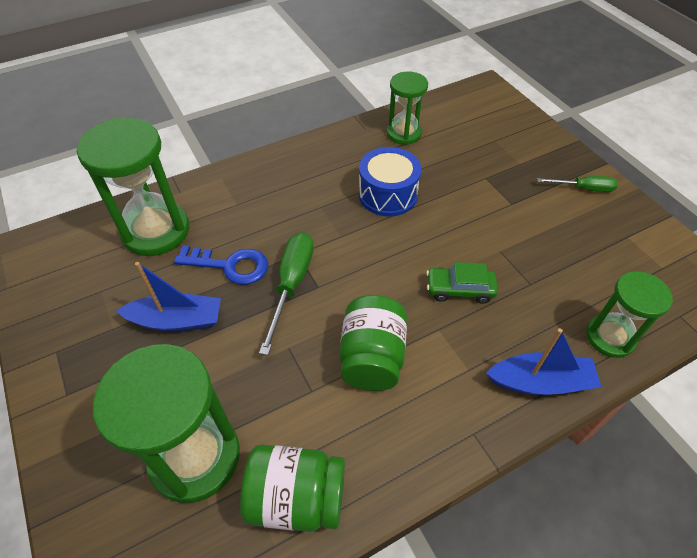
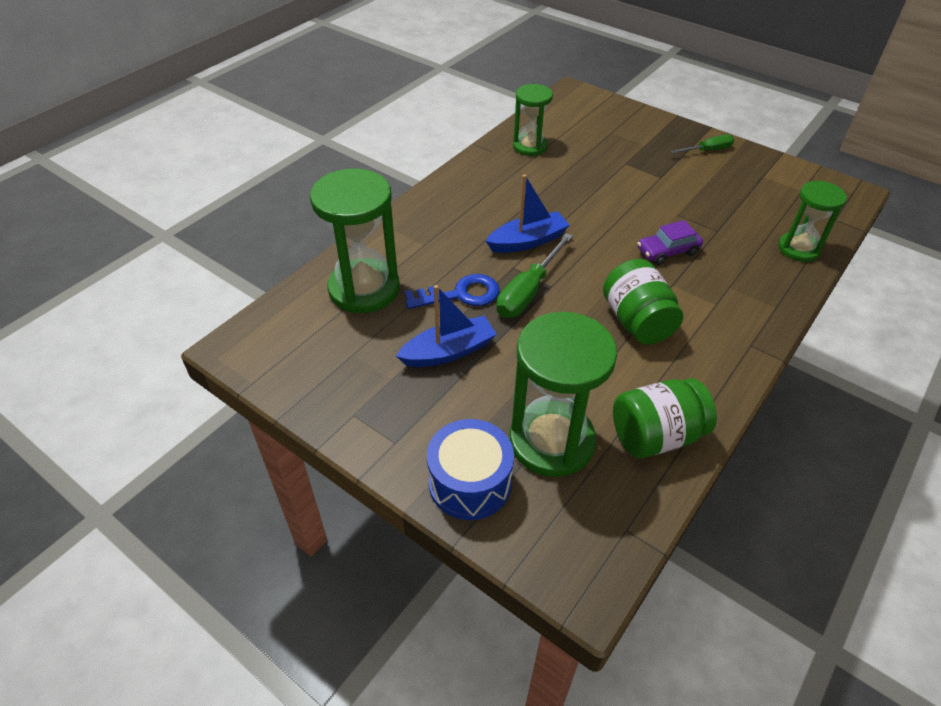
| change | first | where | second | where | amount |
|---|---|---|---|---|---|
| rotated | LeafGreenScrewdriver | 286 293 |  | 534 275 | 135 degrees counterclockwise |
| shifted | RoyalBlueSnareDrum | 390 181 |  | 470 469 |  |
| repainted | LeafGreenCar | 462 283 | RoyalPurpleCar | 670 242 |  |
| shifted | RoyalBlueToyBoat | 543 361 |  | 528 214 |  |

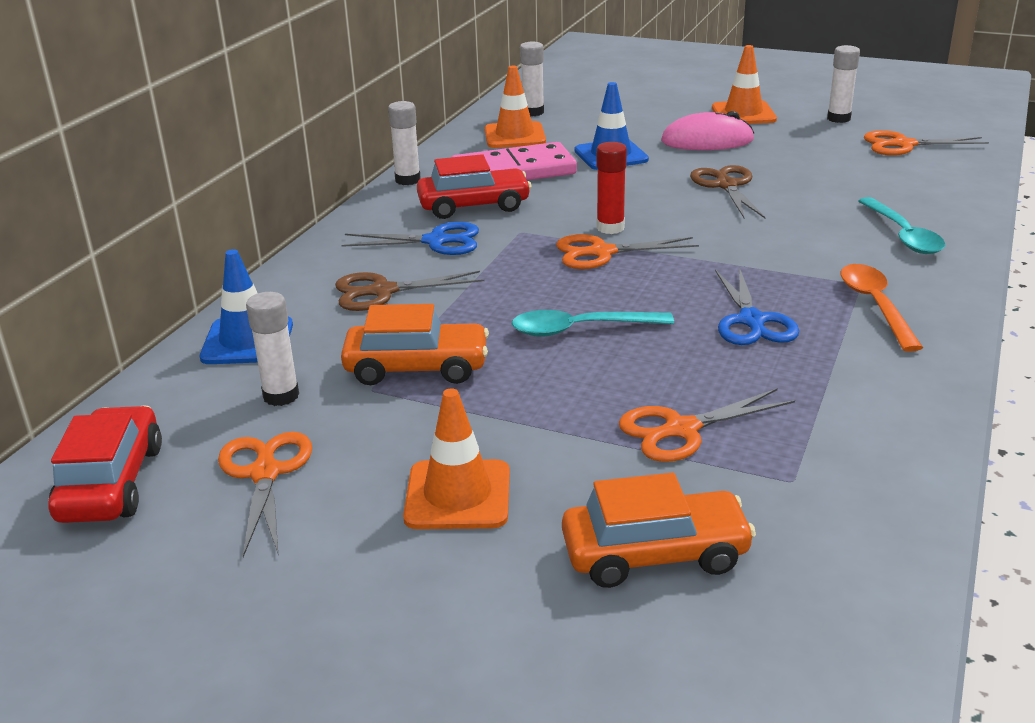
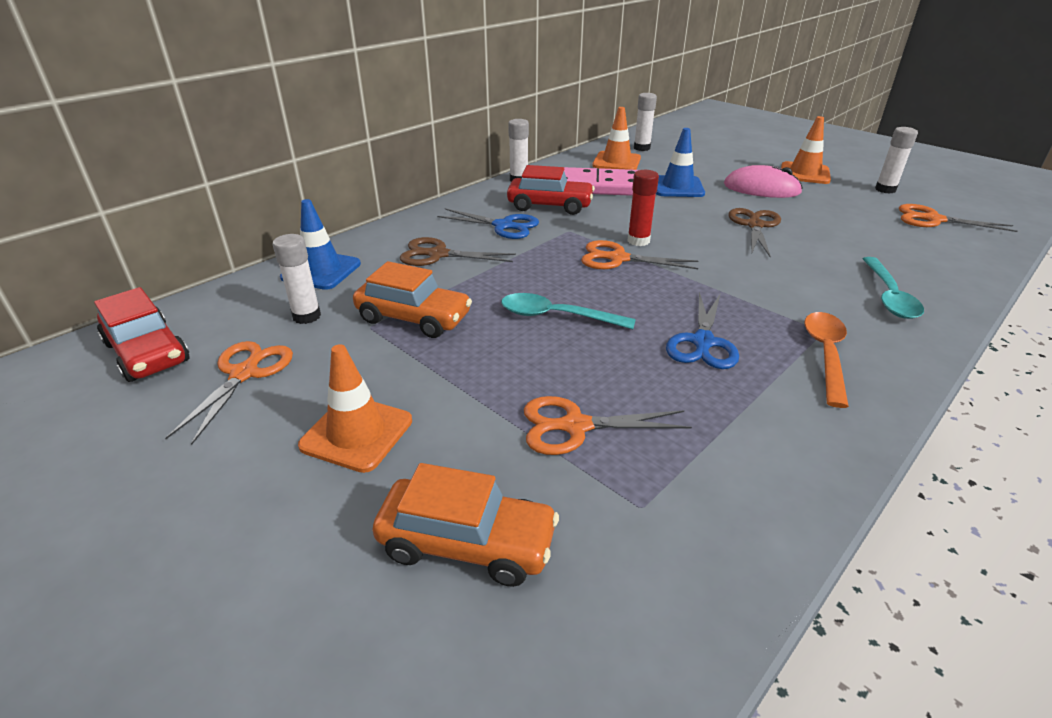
| change | first | where | second | where | amount |
|---|---|---|---|---|---|
| rotated | CrimsonCar | 105 464 |  | 141 334 | 120 degrees clockwise |

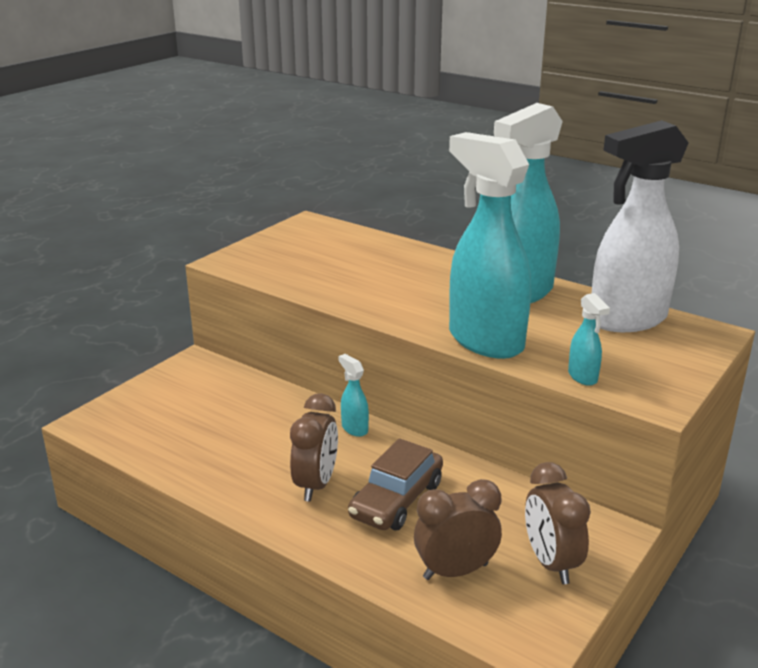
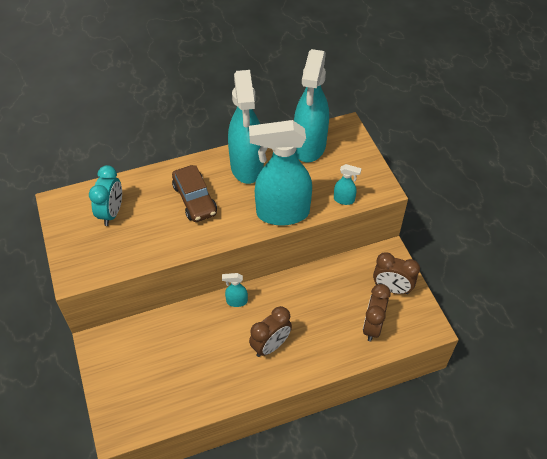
| change | first | where | second | where | amount |
|---|---|---|---|---|---|
| rotated | DarkBrownAlarmClock | 314 447 |  | 270 331 | 90 degrees clockwise |
| shifted | DarkBrownCar | 395 484 |  | 194 193 |  |
| repainted | WhiteSprayBottle | 640 226 | TealSprayBottle | 311 106 |  |
| new |  |  | TealAlarmClock | 105 195 |  |

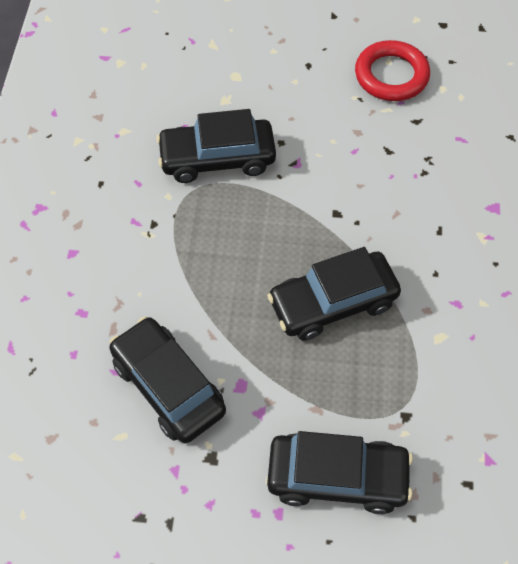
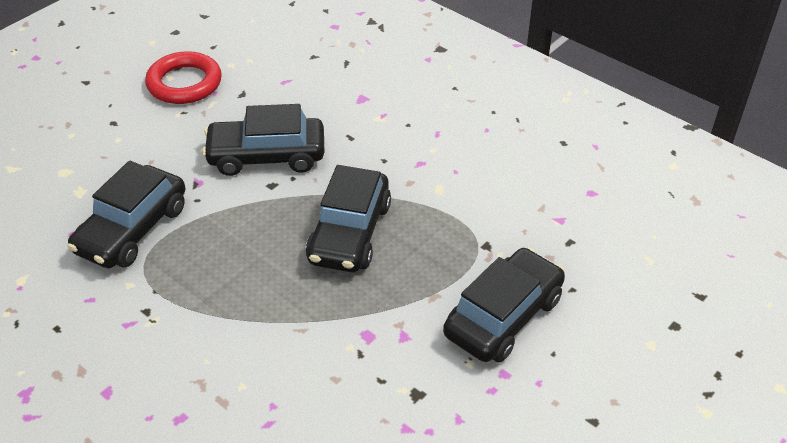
| change | first | where | second | where | amount |
|---|---|---|---|---|---|
| shifted | BlackCar | 167 380 |  | 263 140 |  |

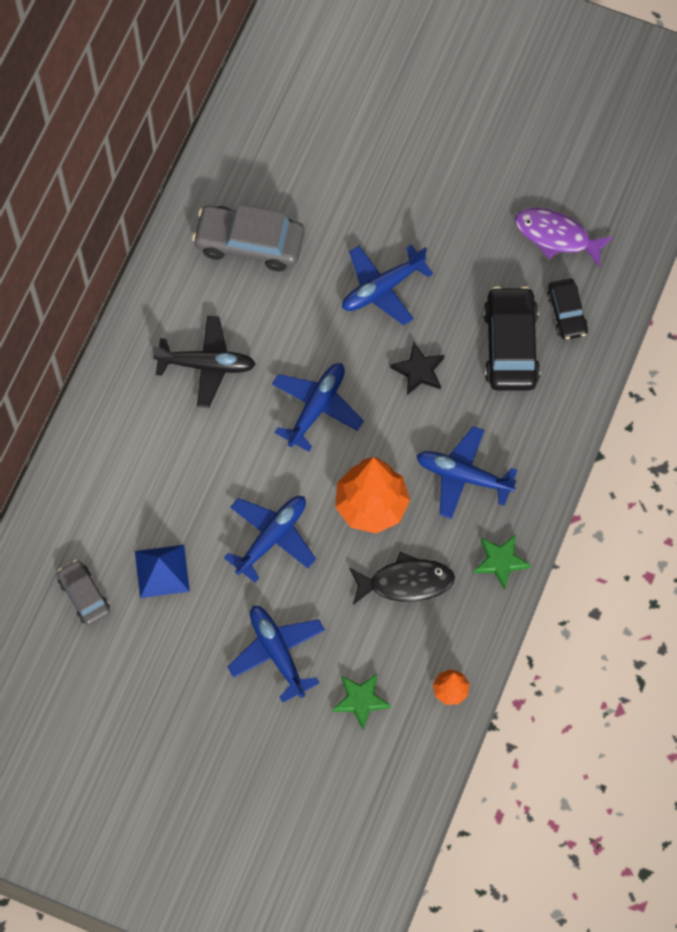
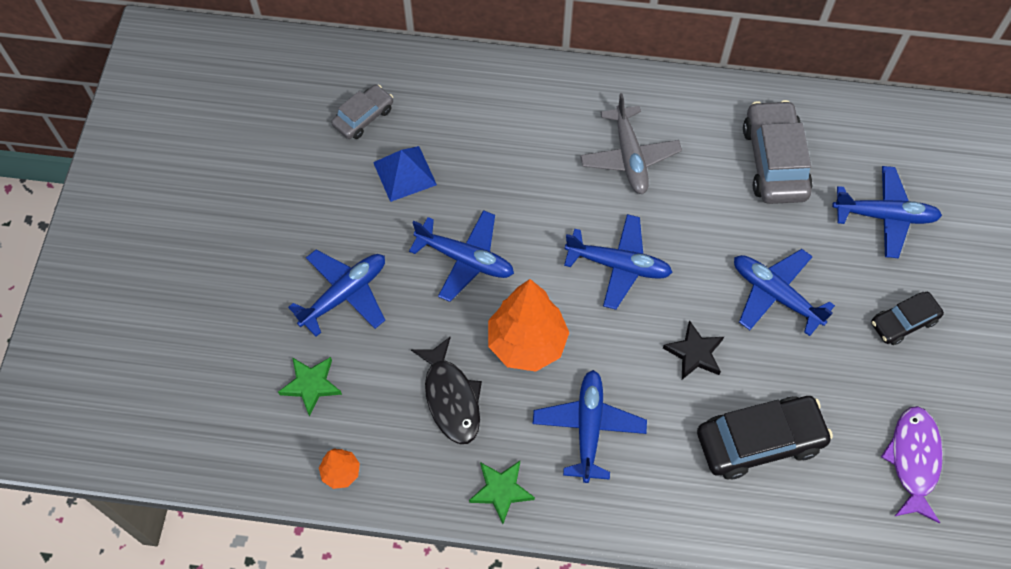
| change | first | where | second | where | amount |
|---|---|---|---|---|---|
| repainted | BlackToyPlane | 204 362 | GrayToyPlane | 631 143 |  |
| shifted | BlackCar | 567 309 |  | 907 318 |  |
| new |  |  | RoyalBlueToyPlane | 887 212 |  |

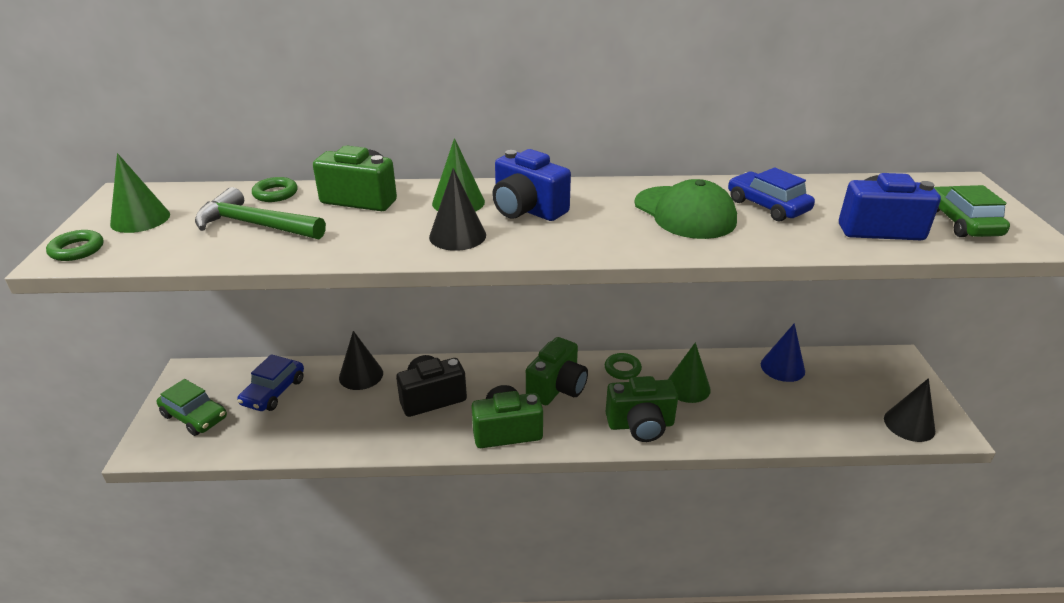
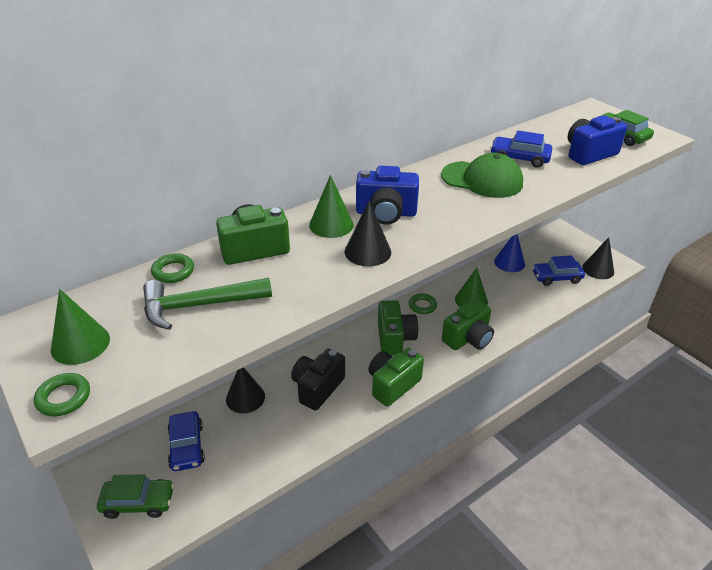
| change | first | where | second | where | amount |
|---|---|---|---|---|---|
| new |  |  | RoyalBlueCar | 558 270 |  |

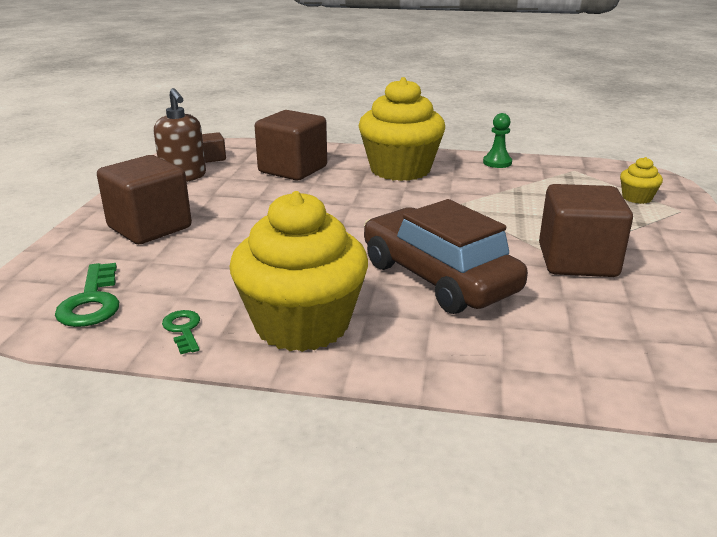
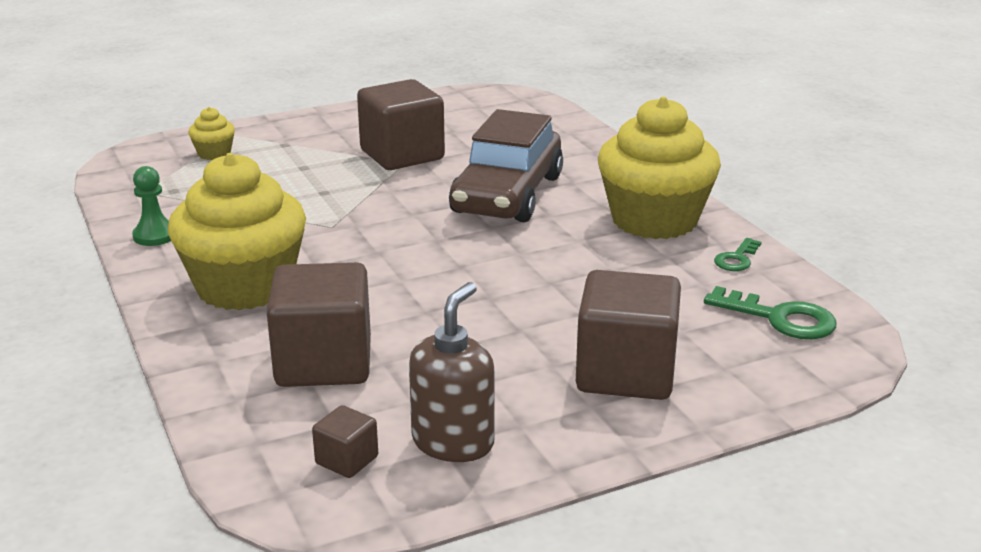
| change | first | where | second | where | amount |
|---|---|---|---|---|---|
| rotated | LeafGreenLatchkey | 87 295 |  | 770 312 | 75 degrees clockwise |

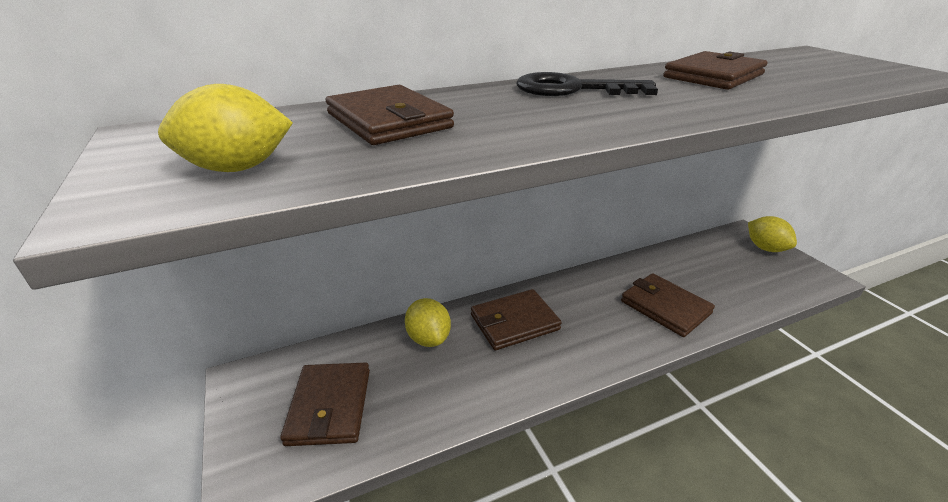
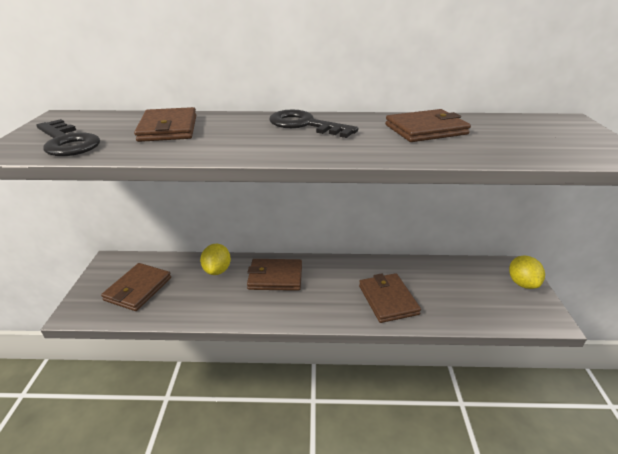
| change | first | where | second | where | amount |
|---|---|---|---|---|---|
| swapped | BrightYellowLemon | 225 128 | BlackLatchkey | 68 137 |  |

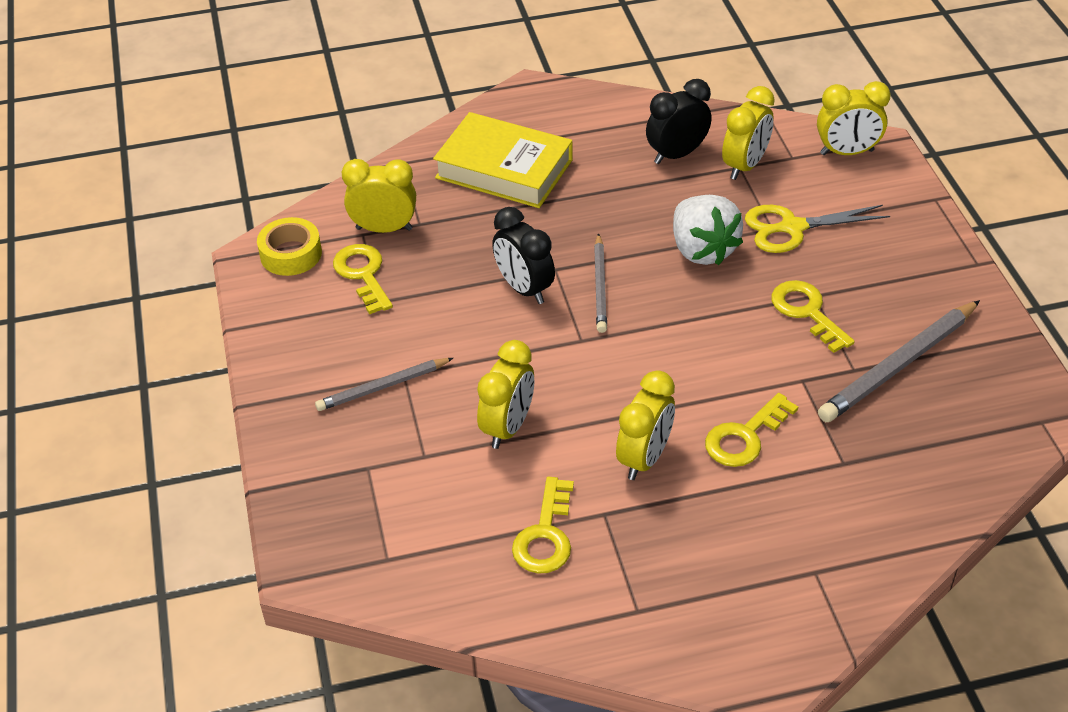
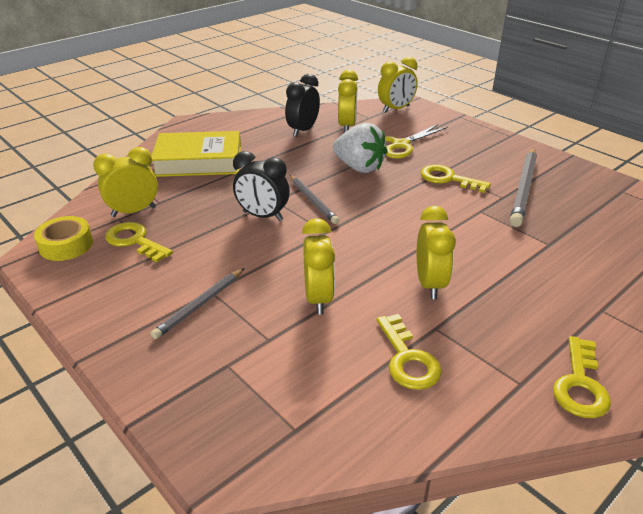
| change | first | where | second | where | amount |
|---|---|---|---|---|---|
| shifted | BrightYellowLatchkey | 751 430 |  | 582 377 |  |

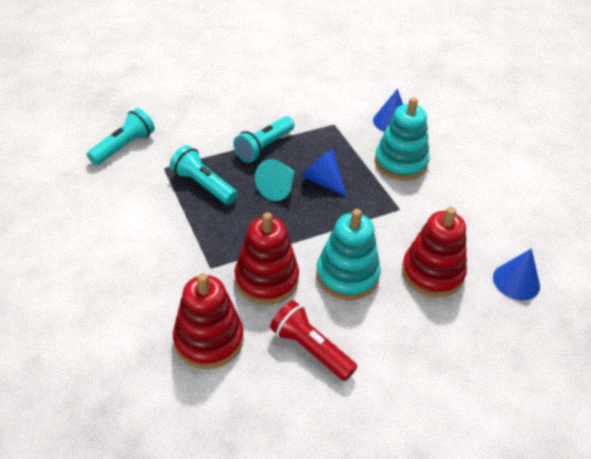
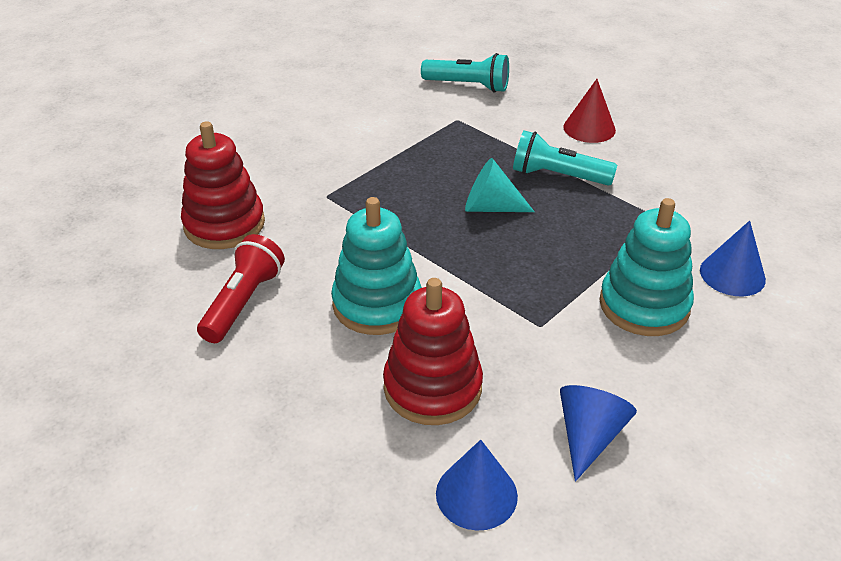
| change | first | where | second | where | amount |
|---|---|---|---|---|---|
| gone | TealPocketTorch | 204 175 |  |  |  |
| gone | CrimsonRingStacker | 266 258 |  |  |  |
| shifted | RoyalBlueConeShape | 324 173 |  | 598 433 |  |
| new |  |  | CrimsonConeShape | 589 111 |  |

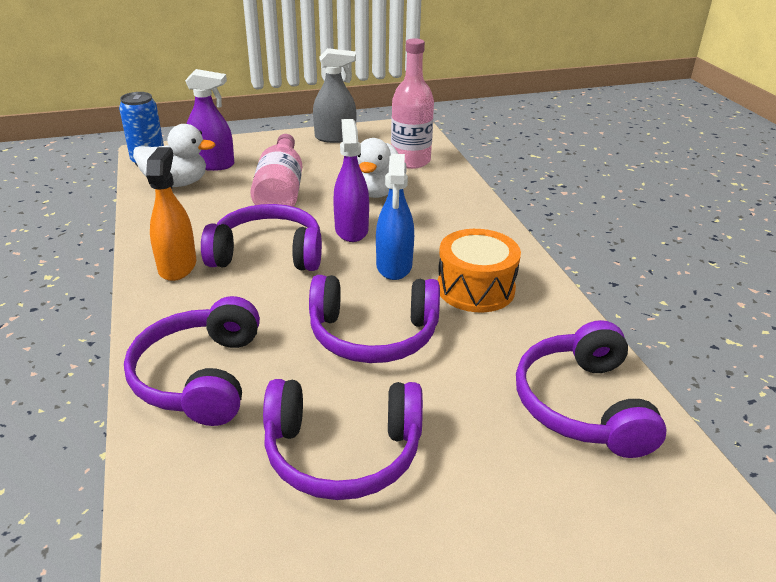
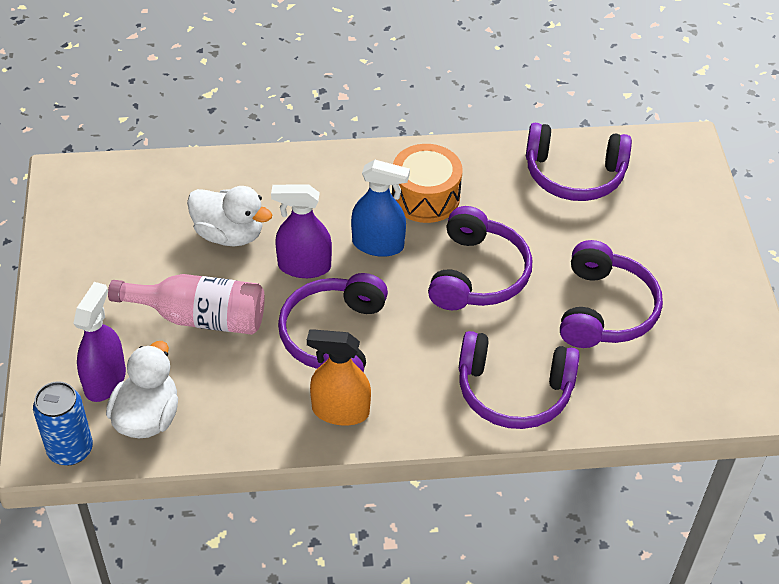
| change | first | where | second | where | amount |
|---|---|---|---|---|---|
| gone | GraySprayBottle | 334 95 |  |  |  |
| gone | RosyDrinkBottle | 412 103 |  |  |  |

